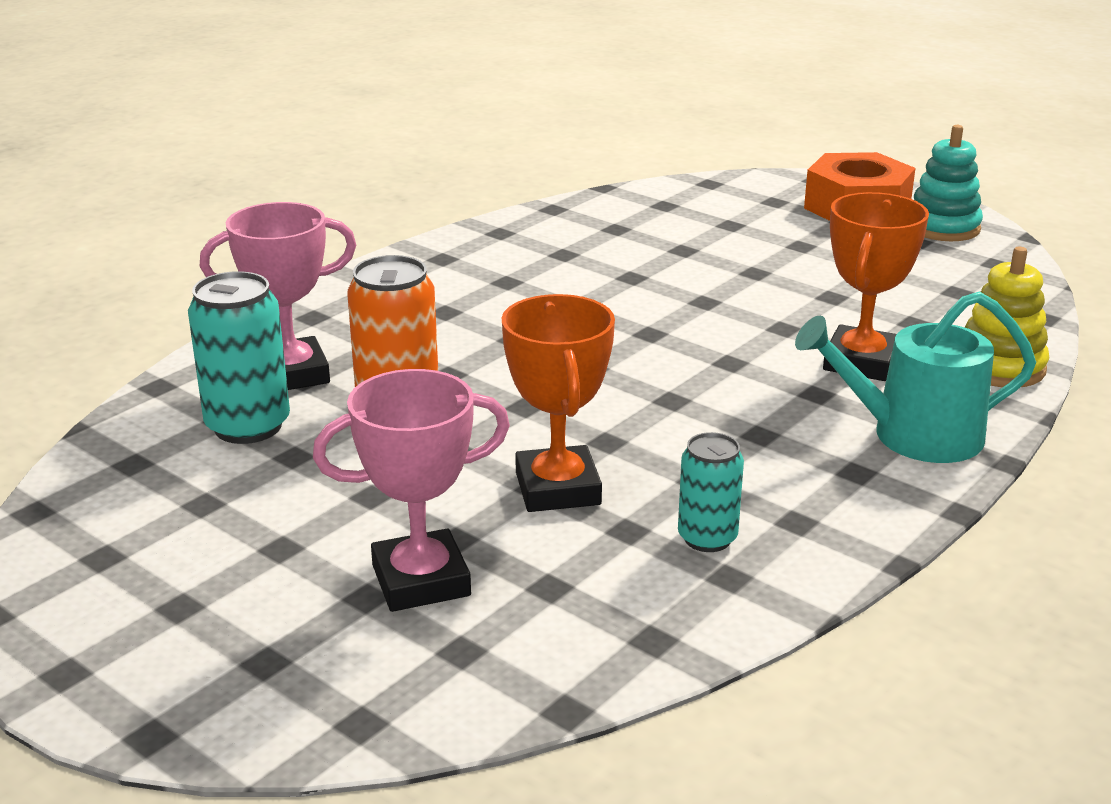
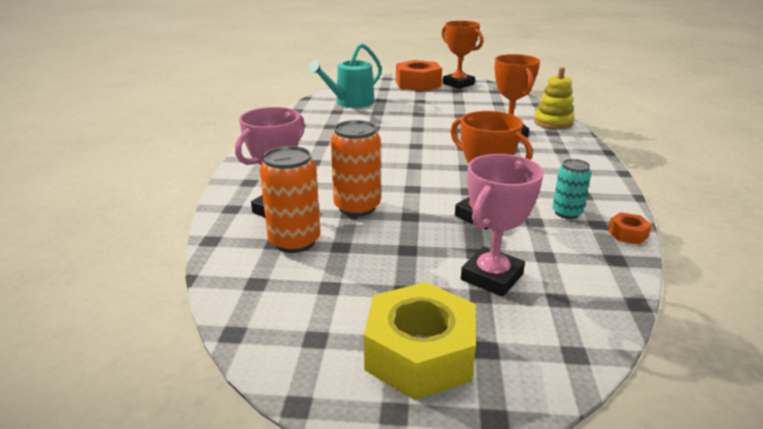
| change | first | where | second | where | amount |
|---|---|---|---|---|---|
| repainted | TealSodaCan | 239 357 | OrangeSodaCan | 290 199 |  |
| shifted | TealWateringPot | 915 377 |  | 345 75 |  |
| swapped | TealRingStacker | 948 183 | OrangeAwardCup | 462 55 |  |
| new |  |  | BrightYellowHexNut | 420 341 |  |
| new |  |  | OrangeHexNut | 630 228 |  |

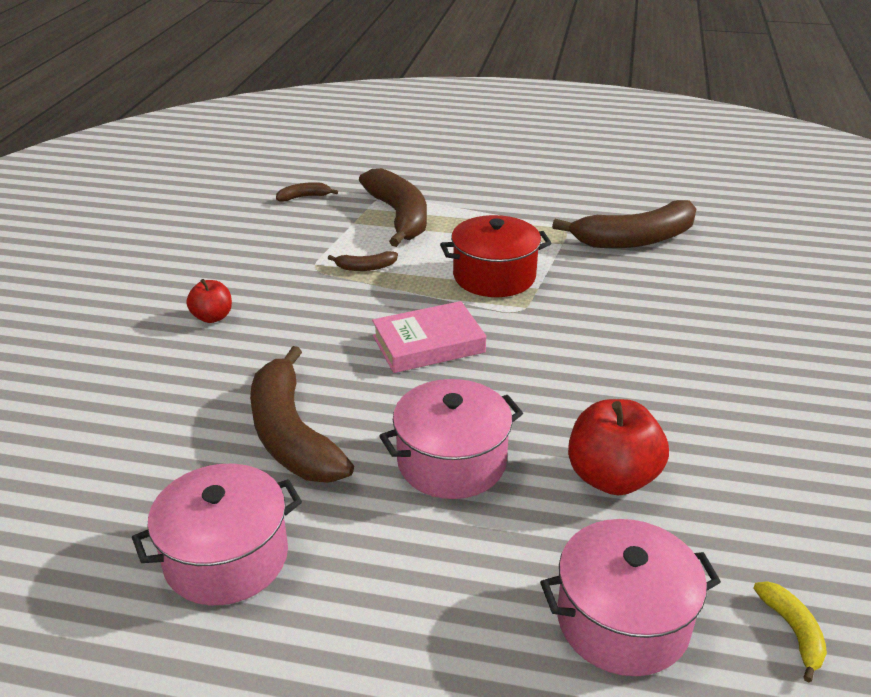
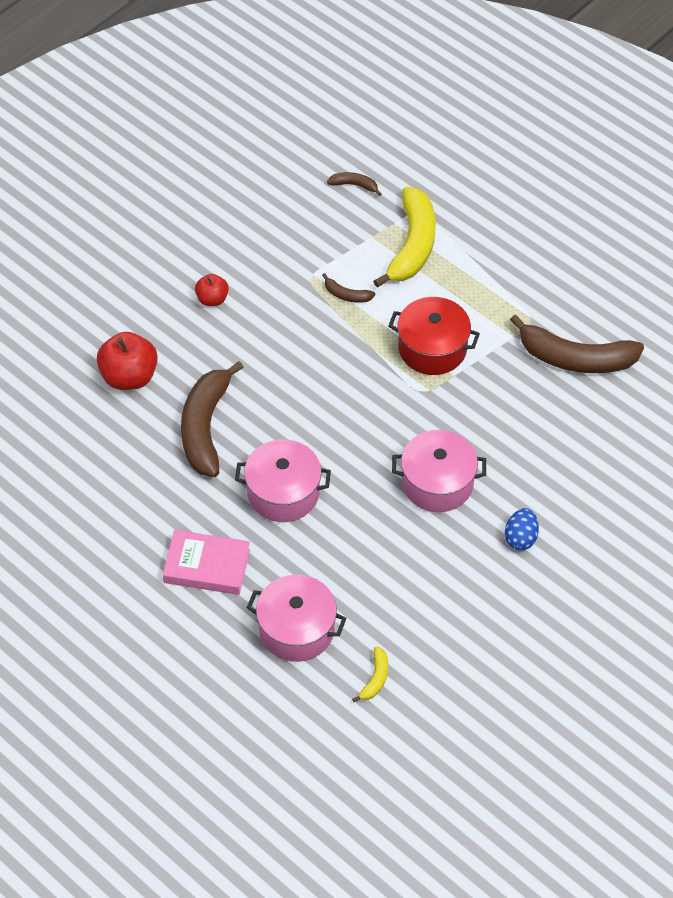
| change | first | where | second | where | amount |
|---|---|---|---|---|---|
| shifted | RosyCookingPot | 217 534 |  | 439 471 |  |
| repainted | DarkBrownBanana | 393 207 | BrightYellowBanana | 404 237 |  |
| shifted | RosyBook | 429 337 |  | 206 562 |  |
| shifted | CrimsonAppleFruit | 618 447 |  | 127 361 |  |
| new |  |  | RoyalBlueToyEgg | 522 529 |  |

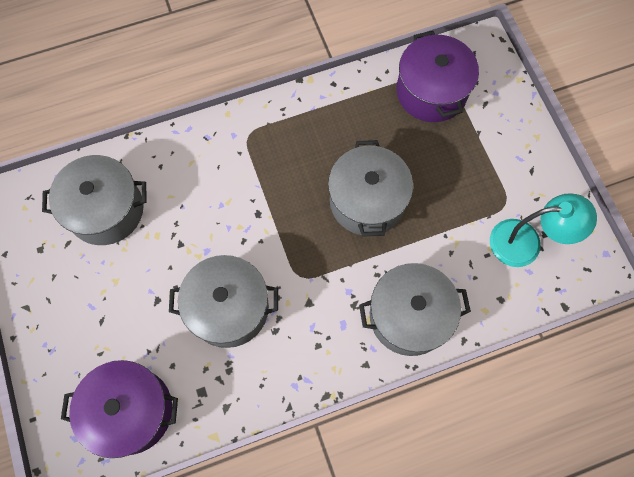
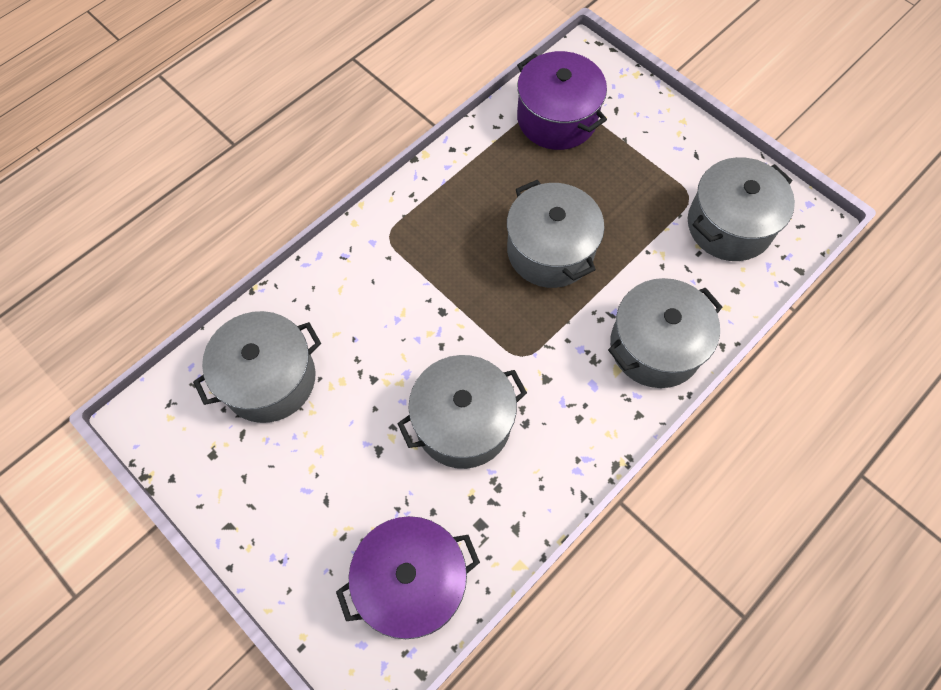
| change | first | where | second | where | amount |
|---|---|---|---|---|---|
| swapped | TealReadingLamp | 543 230 | GrayCookingPot | 741 209 |  |

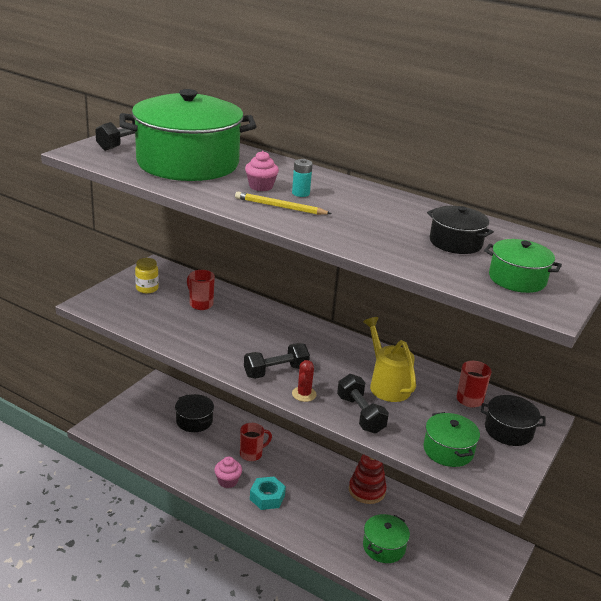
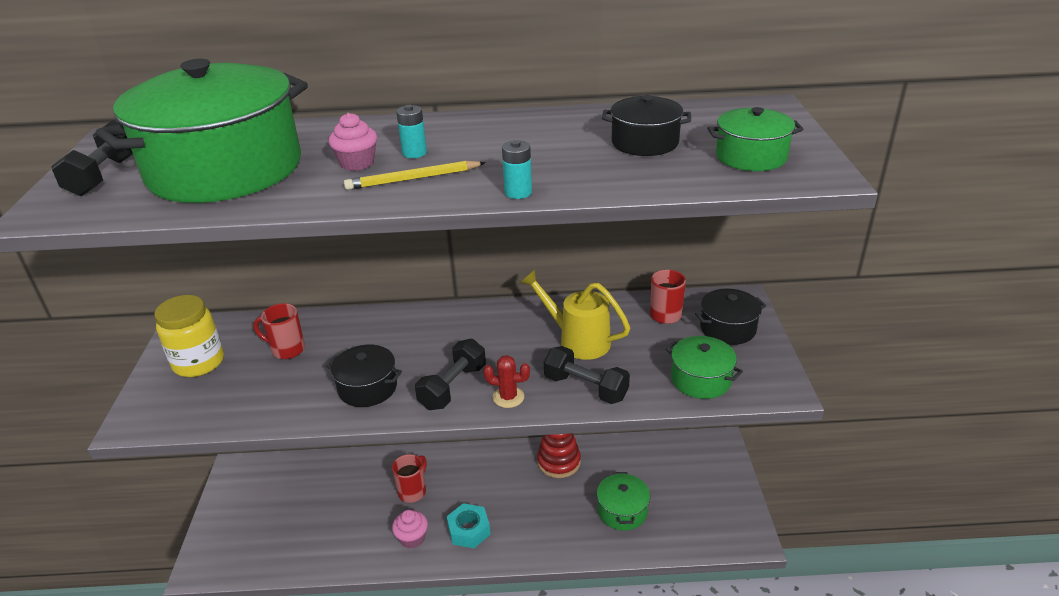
| change | first | where | second | where | amount |
|---|---|---|---|---|---|
| scaled | BrightYellowPreserveJar | 147 275 |  | 189 336 | x1.60 |
| shifted | BlackCookingPot | 194 413 |  | 364 376 |  |
| rotated | CrimsonSaguaroCactus | 304 381 |  | 506 381 | 60 degrees counterclockwise |
| new |  |  | TealBattery | 517 169 |  |

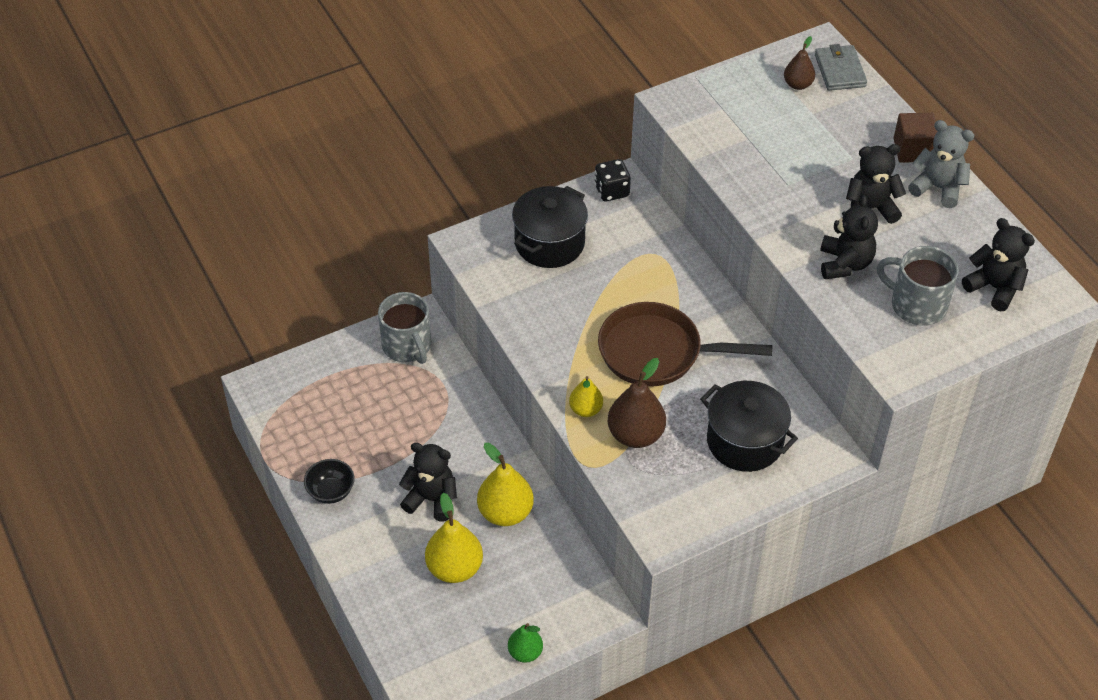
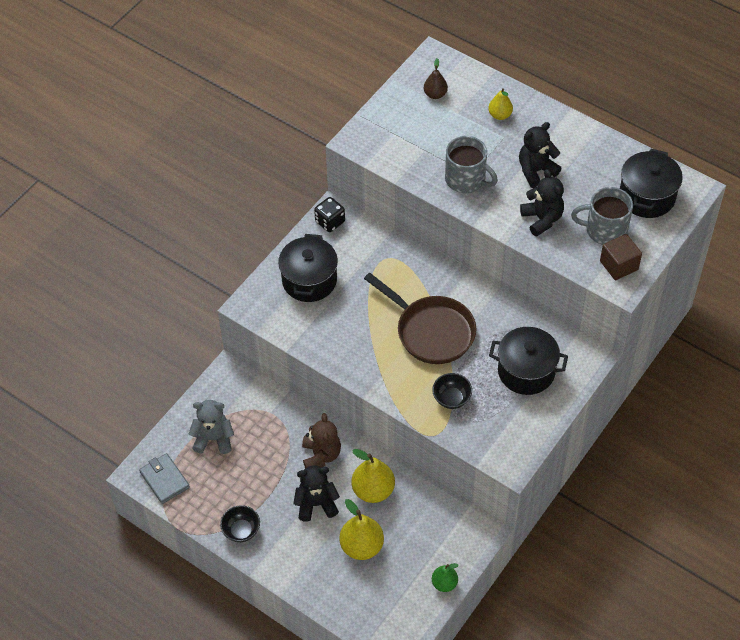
| change | first | where | second | where | amount |
|---|---|---|---|---|---|
| shifted | GrayCoffeeMug | 404 328 |  | 471 164 |  |
| shifted | BrightYellowToyPear | 586 396 |  | 500 104 |  |
| rotated | DarkBrownSkillet | 685 344 |  | 420 318 | 120 degrees counterclockwise |
| swapped | DarkBrownToyPear | 637 403 | BlackDeepDish | 452 391 |  |
| shifted | GrayWallet | 841 67 |  | 164 478 |  |
| shifted | DarkBrownBlock | 916 138 |  | 621 257 |  |
| shifted | GrayTeddy | 941 164 |  | 211 427 |  |
| swapped | BlackTeddy | 998 264 | BlackCookingPot | 651 183 |  |
| new |  |  | DarkBrownTeddy | 321 440 |  |

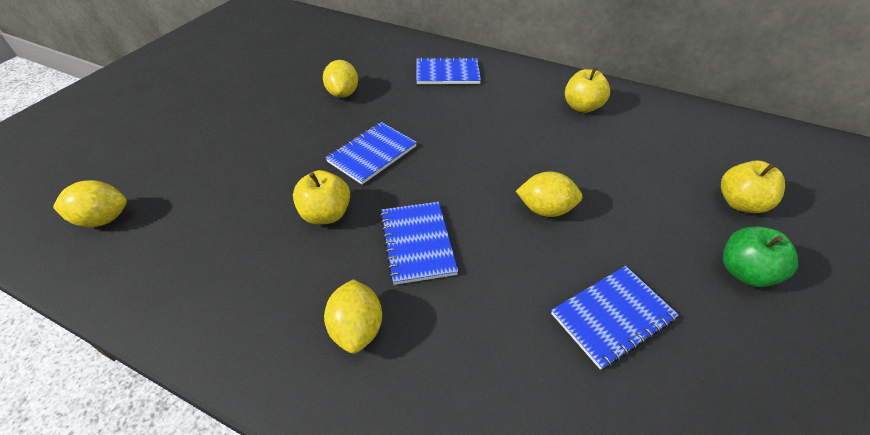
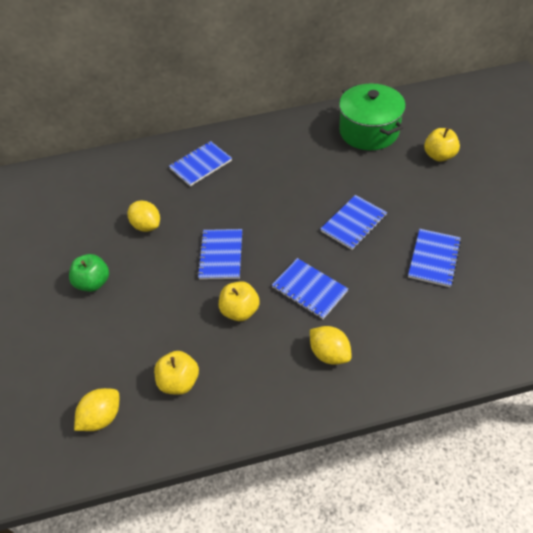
| change | first | where | second | where | amount |
|---|---|---|---|---|---|
| swapped | BrightYellowLemon | 549 194 | RoyalBlueNotepad | 353 222 |  |
| shifted | BrightYellowAppleFruit | 587 90 |  | 176 373 |  |
| shifted | LeafGreenAppleFruit | 760 256 |  | 89 273 |  |
| new |  |  | LeafGreenCookingPot | 372 116 |  |

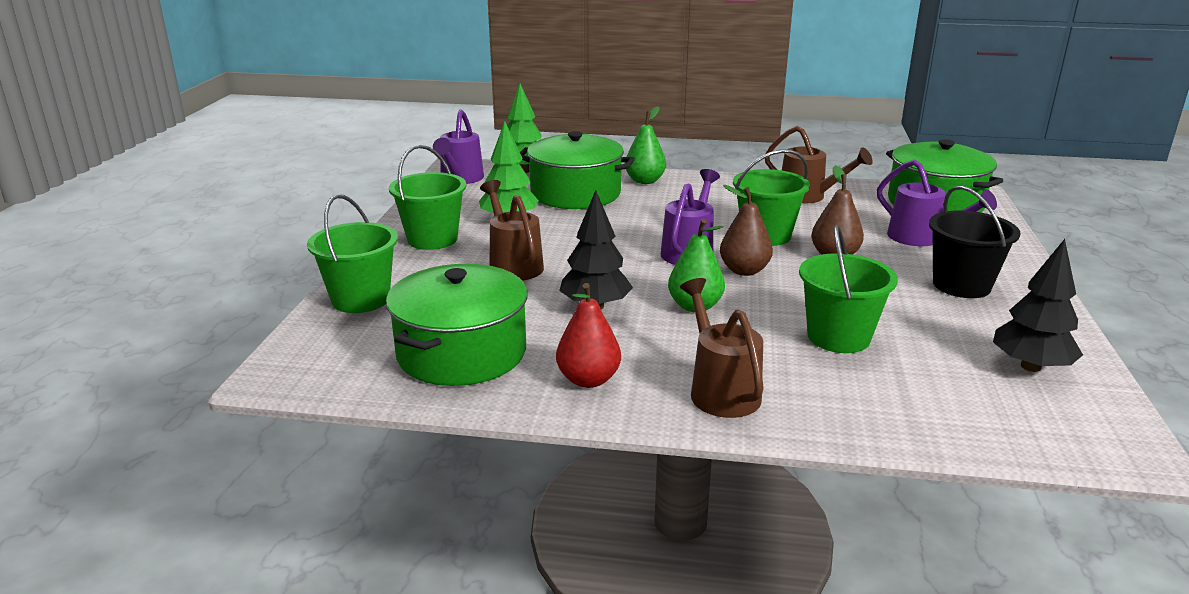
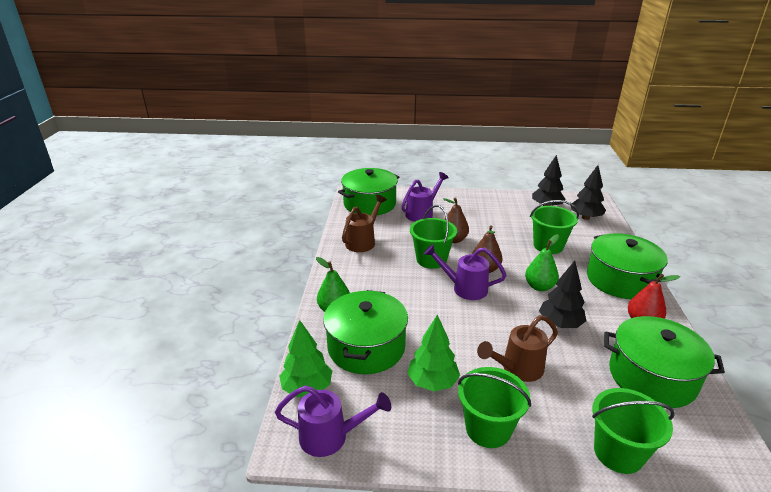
| change | first | where | second | where | amount |
|---|---|---|---|---|---|
| swapped | DarkBrownWateringPot | 722 348 | LeafGreenCookingPot | 627 266 |  |
| gone | BlackBucket | 975 241 |  |  |  |
| new |  |  | BlackFirTree | 588 192 |  |

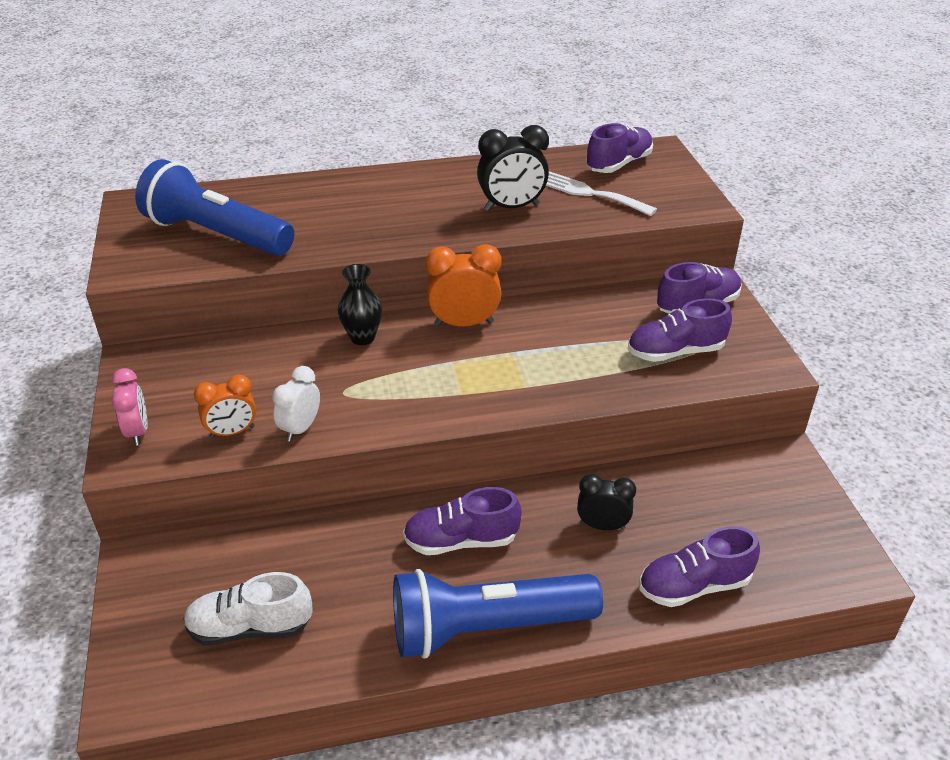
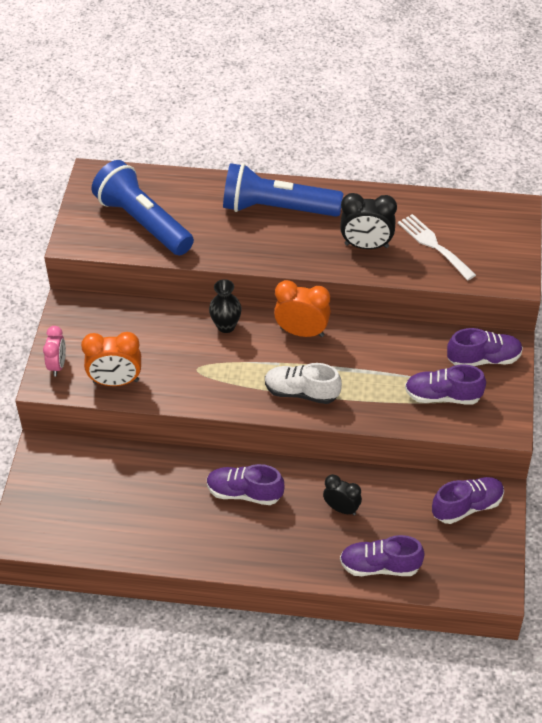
| change | first | where | second | where | amount |
|---|---|---|---|---|---|
| shifted | WhiteSneaker | 248 608 |  | 303 383 |  |
| scaled | OrangeAlarmClock | 225 406 |  | 111 359 | x1.52 |
| gone | WhiteAlarmClock | 296 404 |  |  |  |
| shifted | RoyalBluePocketTorch | 498 614 |  | 283 190 |  |
| shifted | RoyalPurpleSneaker | 619 148 |  | 468 500 |  |

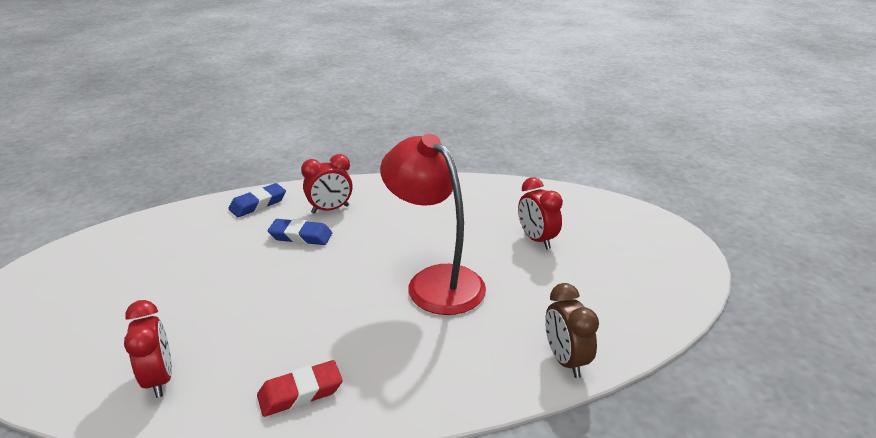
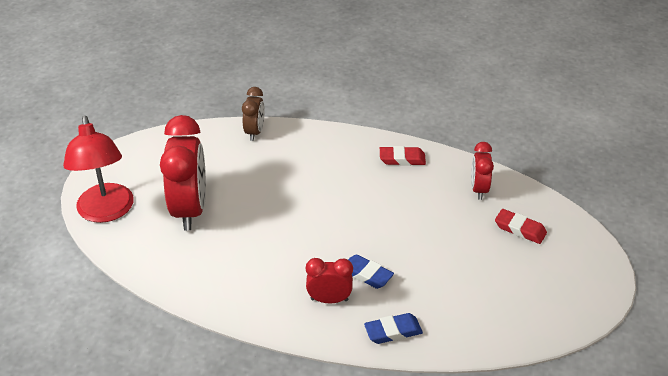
| change | first | where | second | where | amount |
|---|---|---|---|---|---|
| shifted | CrimsonReadingLamp | 433 224 |  | 98 169 |  |
| scaled | CrimsonAlarmClock | 540 213 |  | 183 173 | x1.91 |
| new |  |  | CrimsonEraser | 521 226 |  |

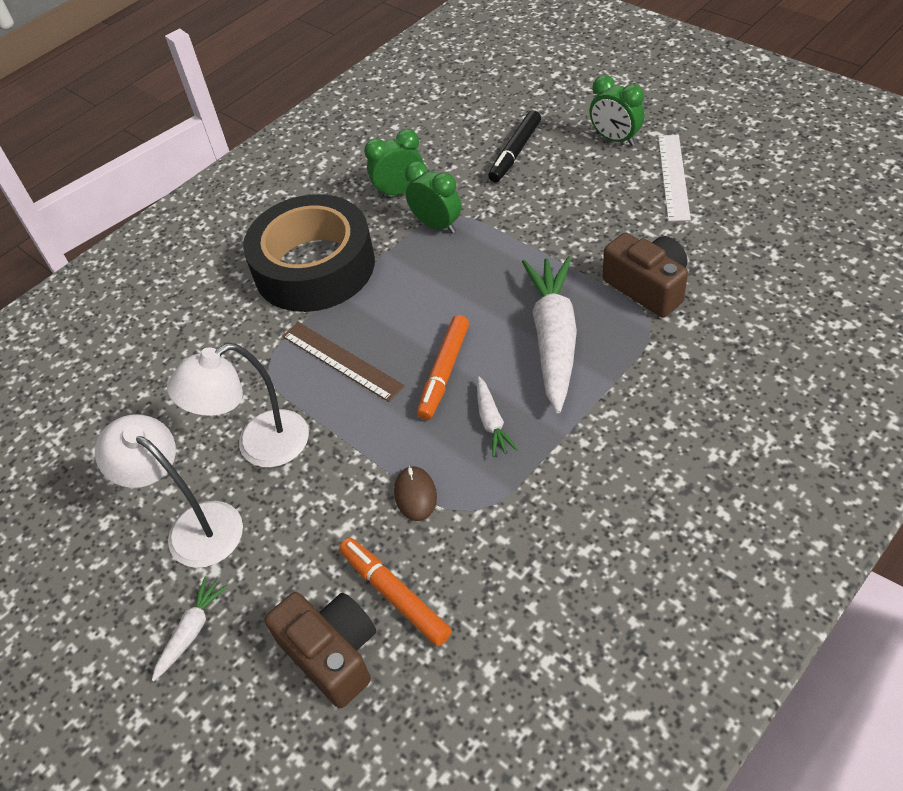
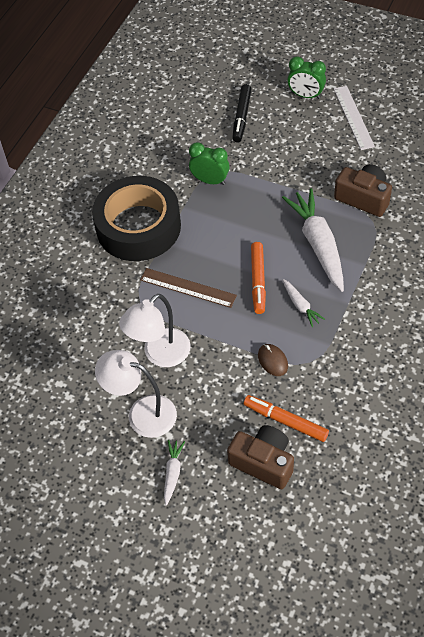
| change | first | where | second | where | amount |
|---|---|---|---|---|---|
| gone | LeafGreenAlarmClock | 394 164 |  |  |  |

